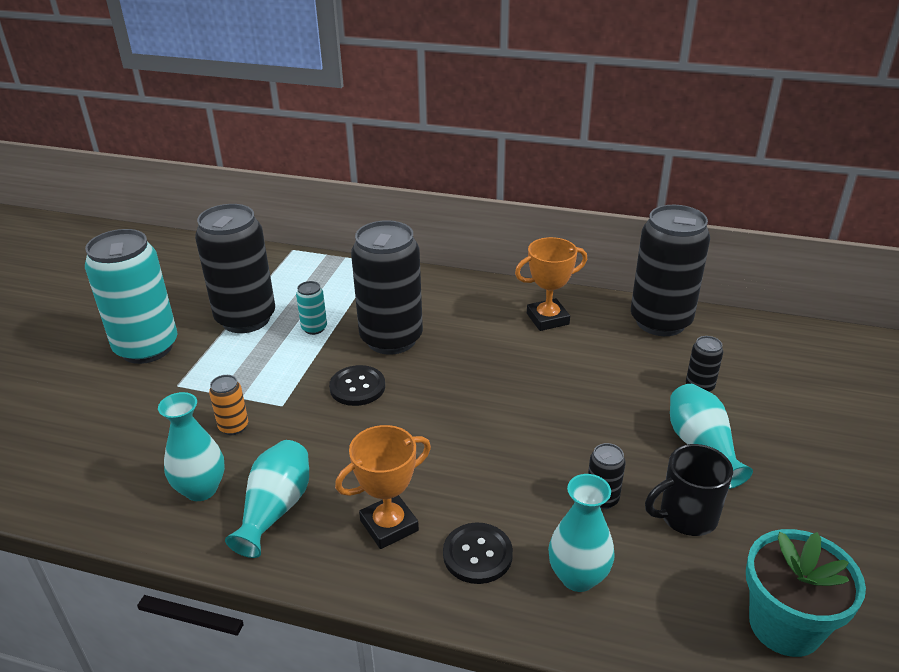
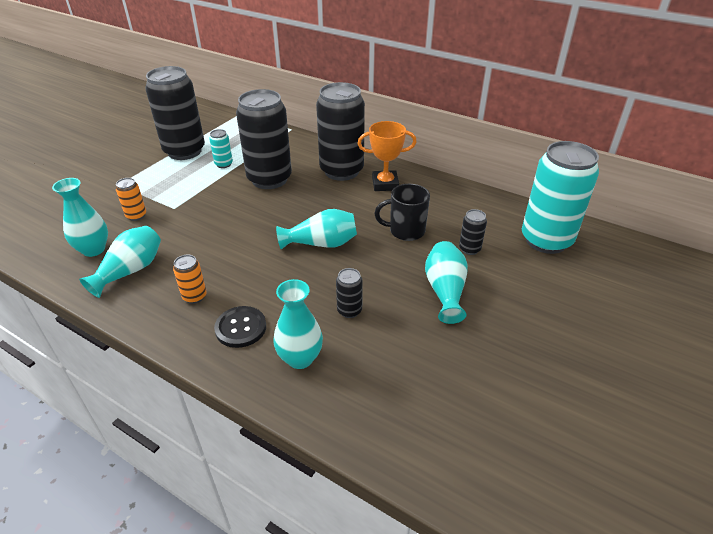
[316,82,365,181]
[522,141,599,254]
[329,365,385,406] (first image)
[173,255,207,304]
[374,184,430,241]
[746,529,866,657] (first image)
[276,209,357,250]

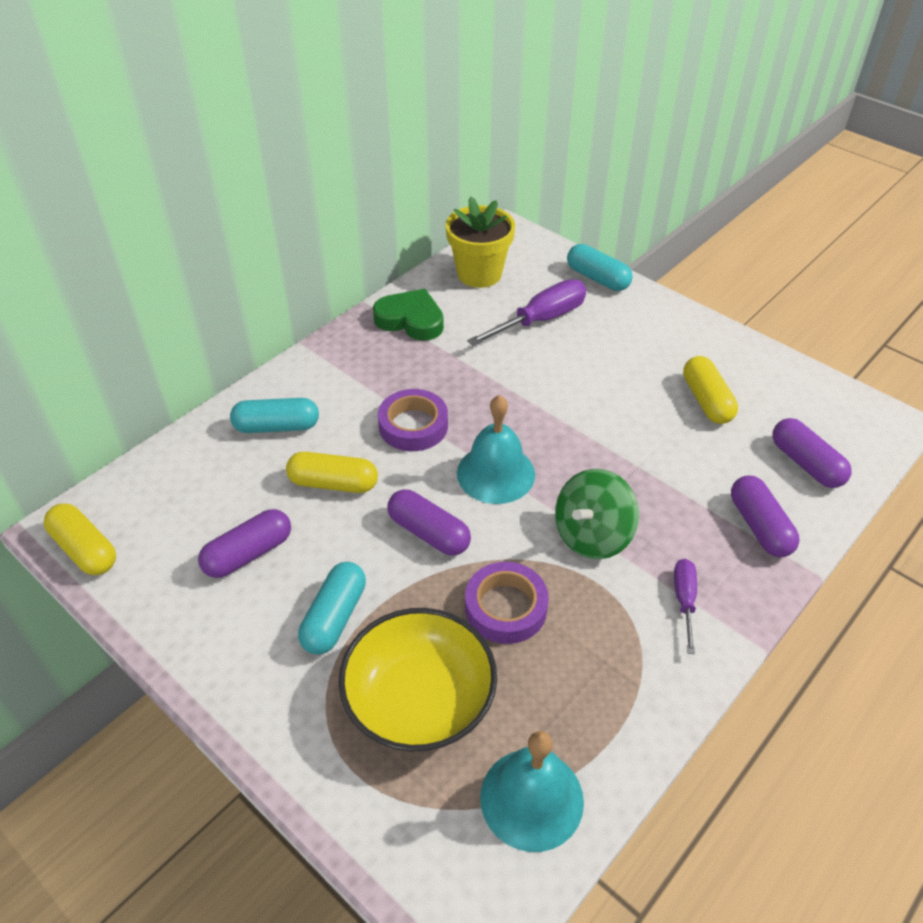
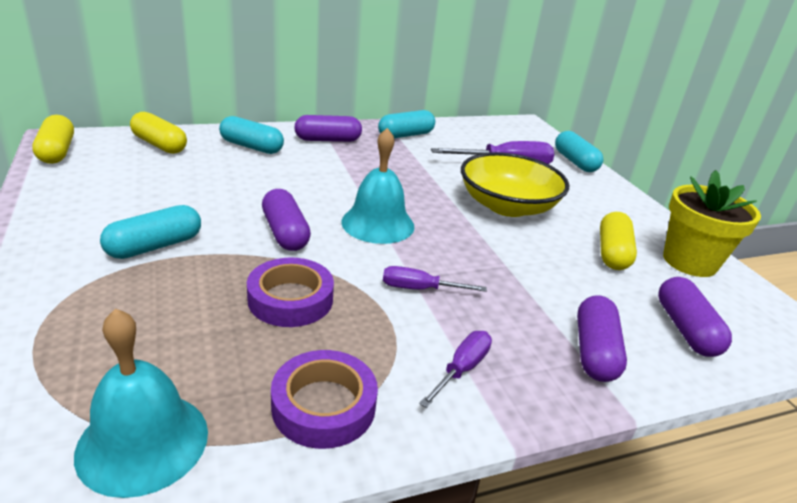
[663,170,761,277]
[378,110,435,138]
[271,350,378,449]
[130,112,187,154]
[383,266,487,292]
[294,115,362,142]
[461,152,569,217]

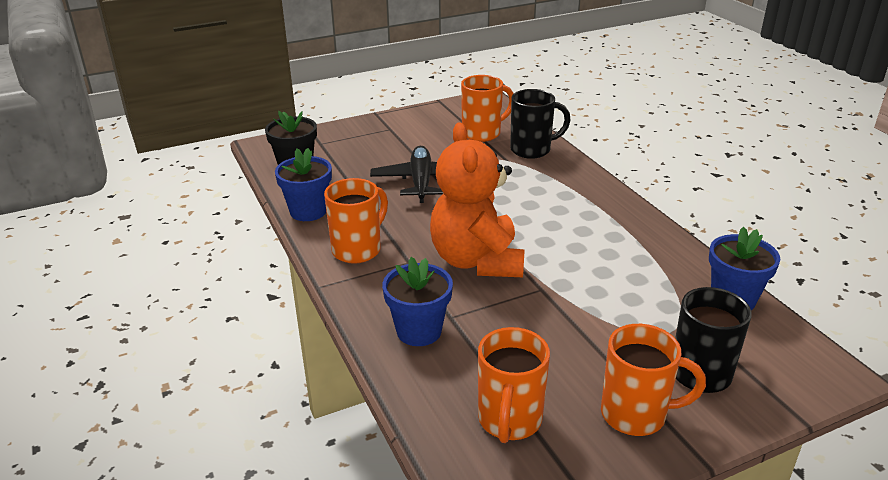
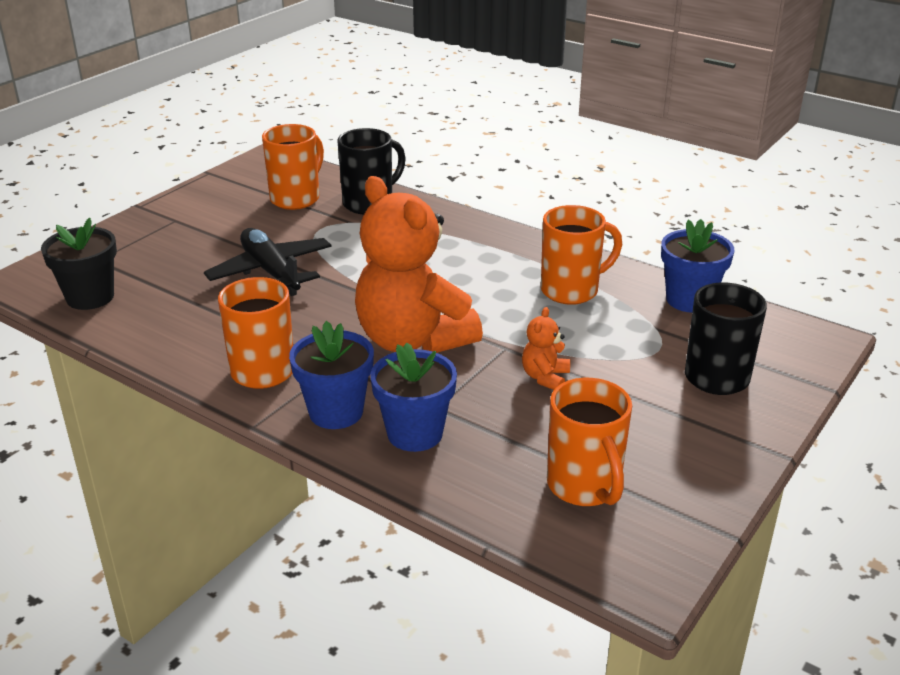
[289,321,374,429]
[541,205,622,305]
[522,307,570,390]

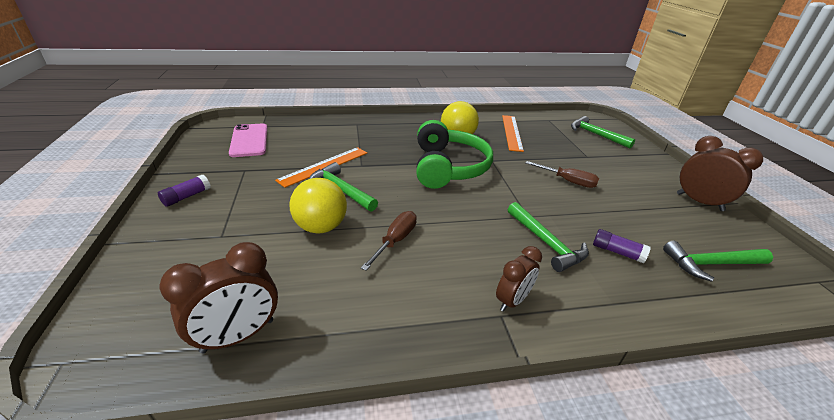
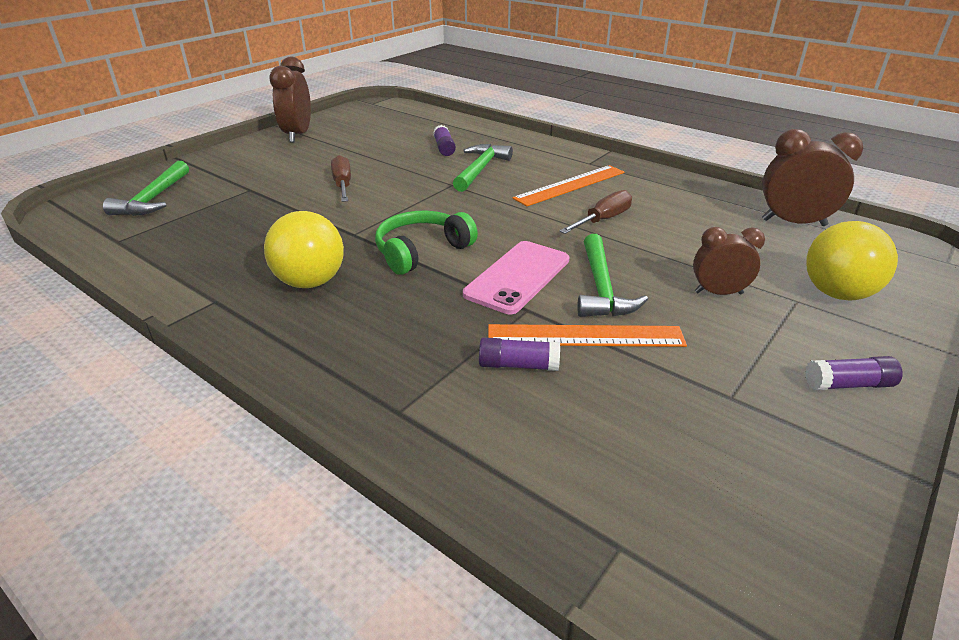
[512,165,625,206]
[375,211,478,275]
[463,241,569,314]
[806,221,898,300]
[559,190,632,234]
[663,241,773,282] (first image)
[693,227,765,295]
[479,337,560,371]

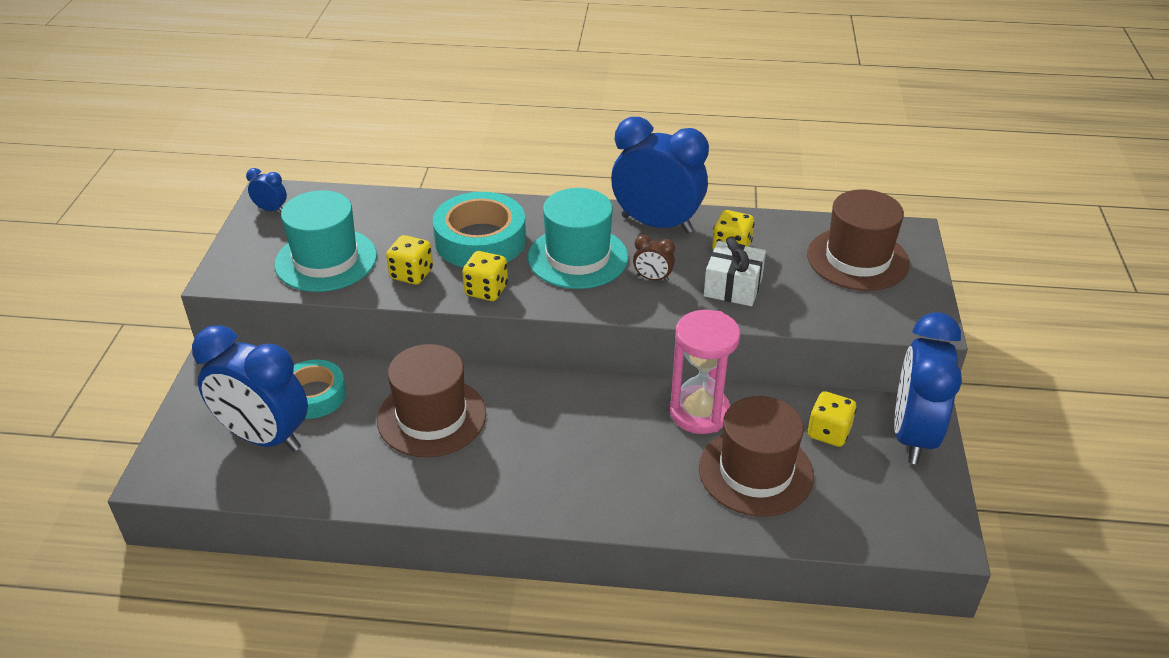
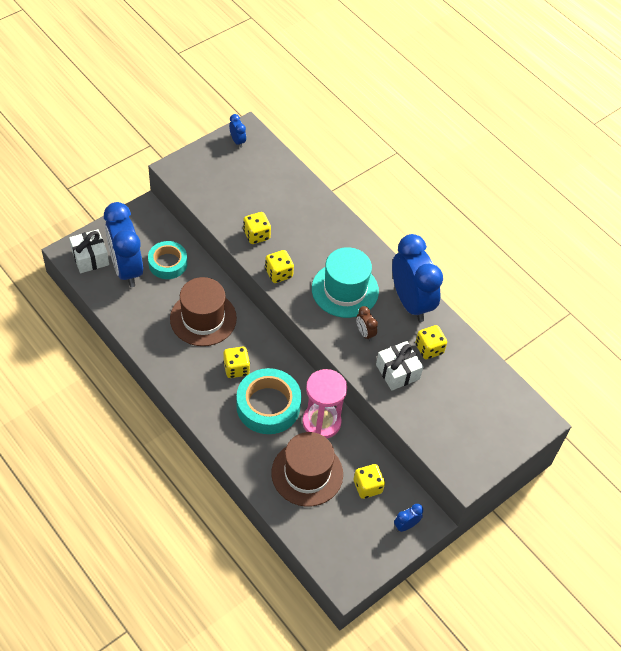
[807,189,910,291] (first image)
[274,190,377,292] (first image)
[236,368,301,434]
[394,504,423,532]
[69,229,109,273]
[223,346,250,378]

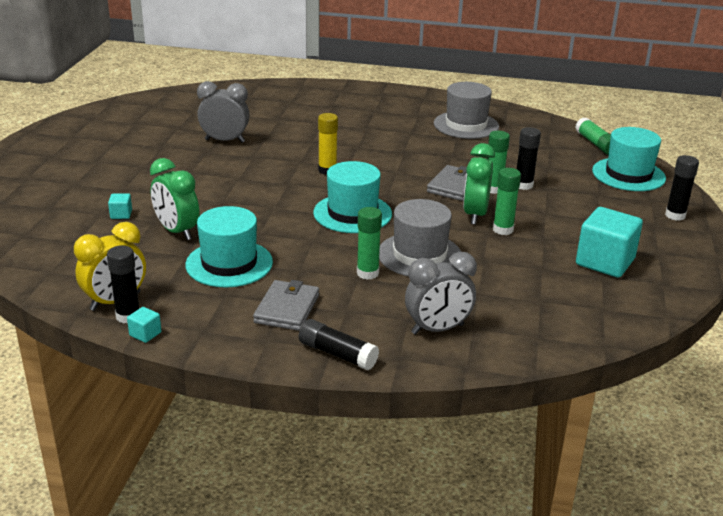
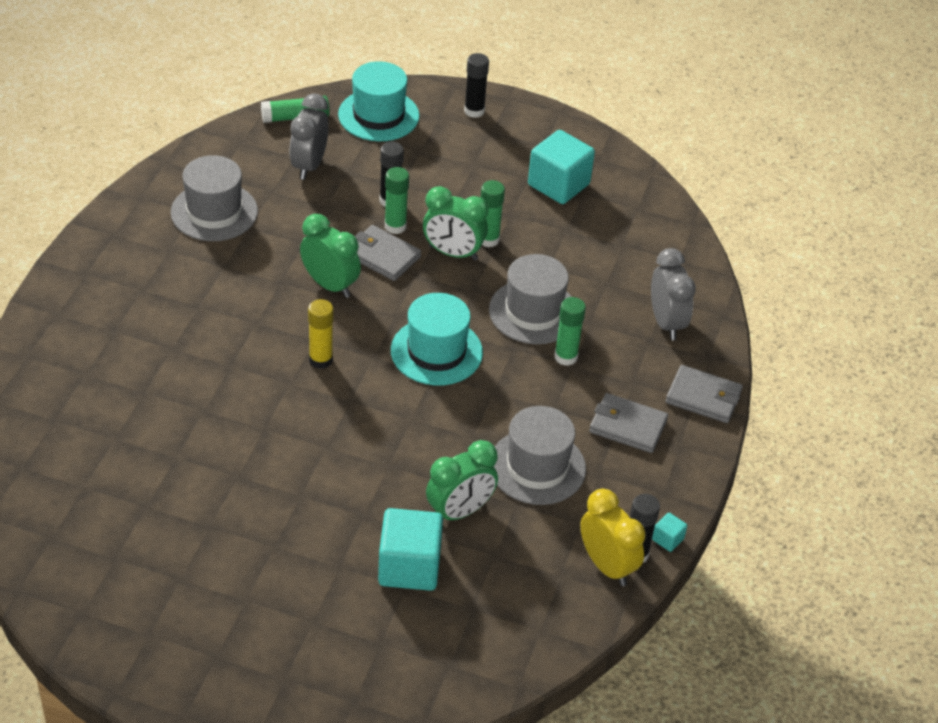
[290,93,329,180]
[378,508,443,591]
[493,406,586,505]
[666,365,743,423]
[300,214,361,298]

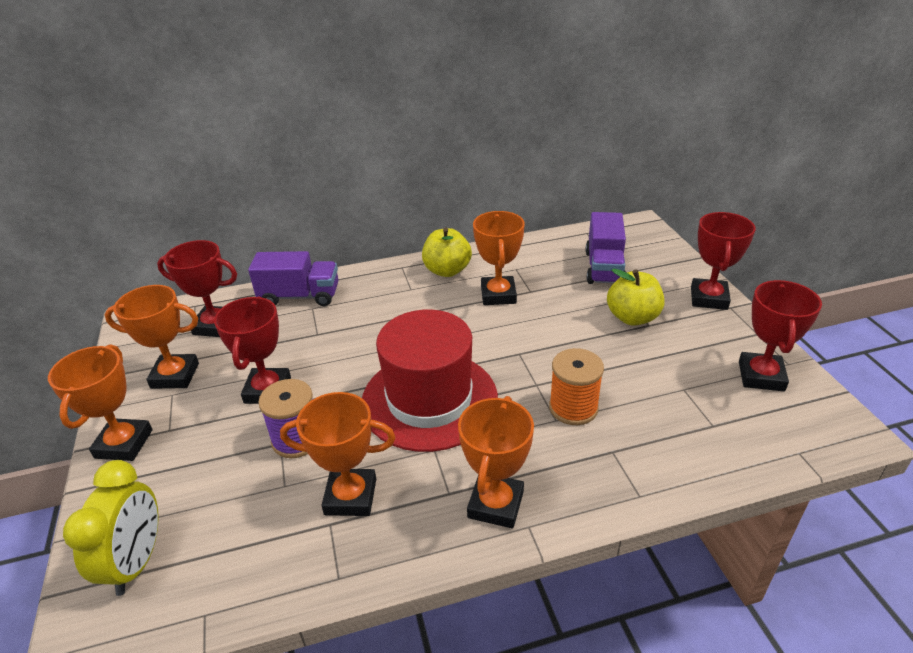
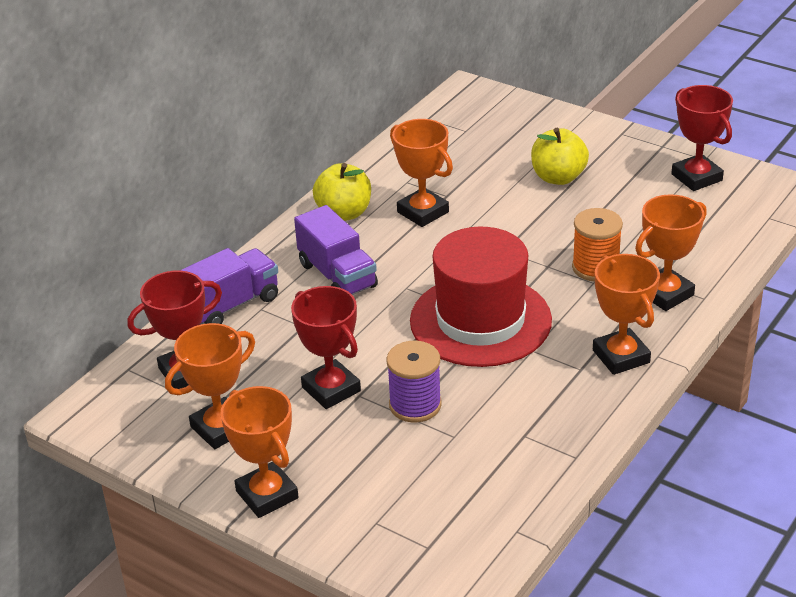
[294,205,378,295]
[691,212,756,310] (first image)
[635,194,707,311]
[63,460,158,596] (first image)

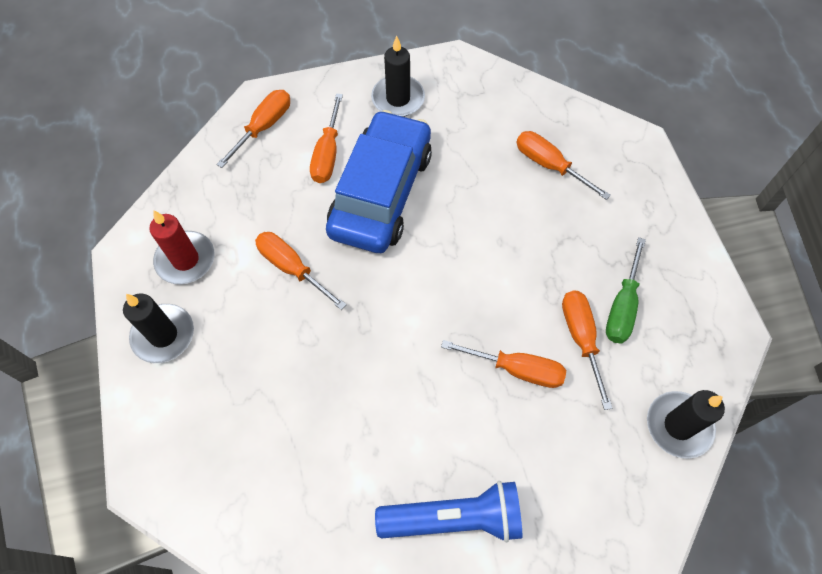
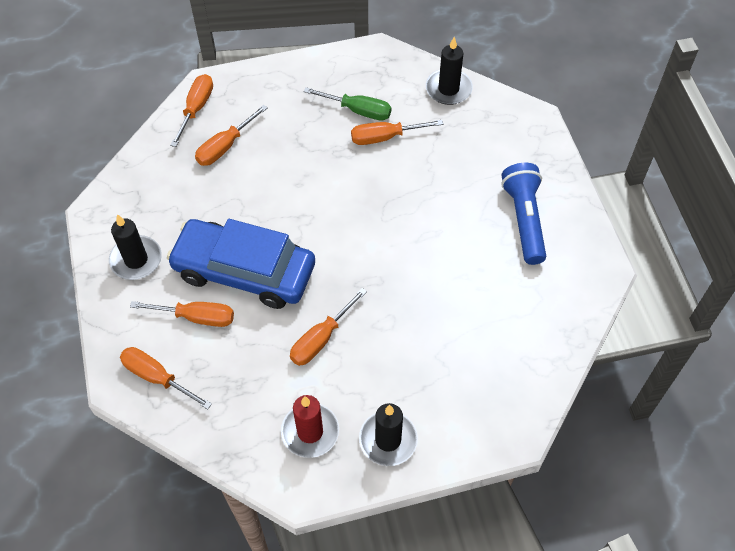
[170,74,213,147]

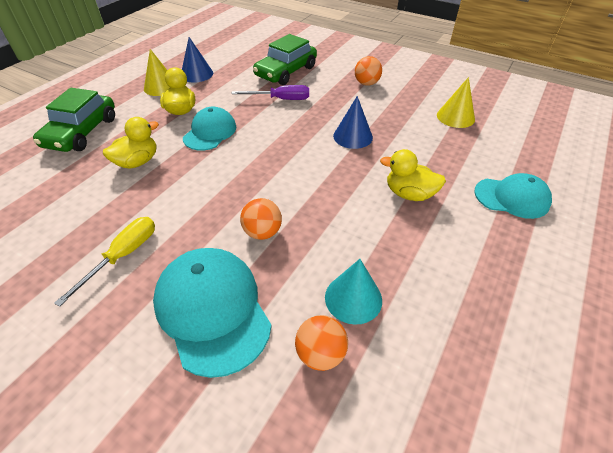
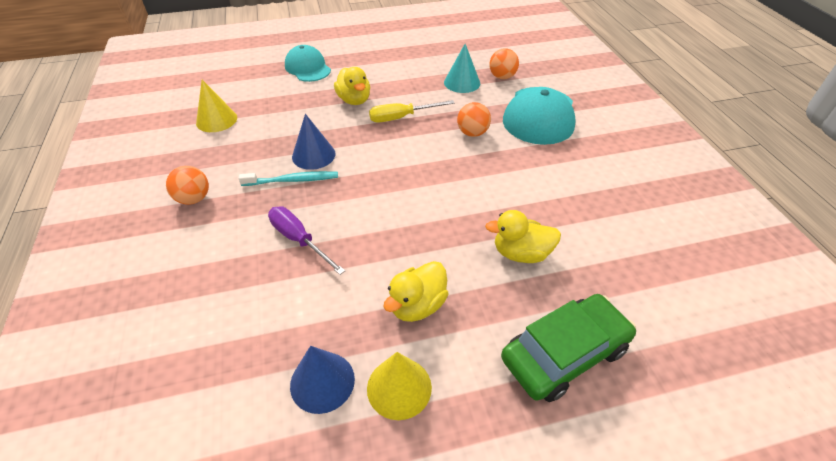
[253,34,317,85] (first image)
[183,107,236,150] (first image)
[369,100,455,123]
[238,171,338,186]

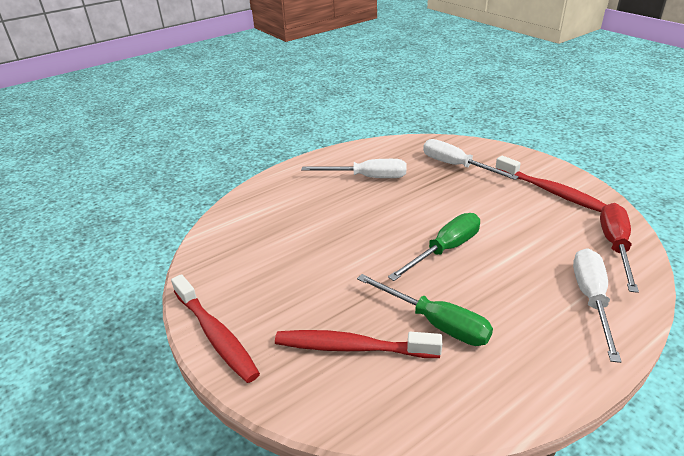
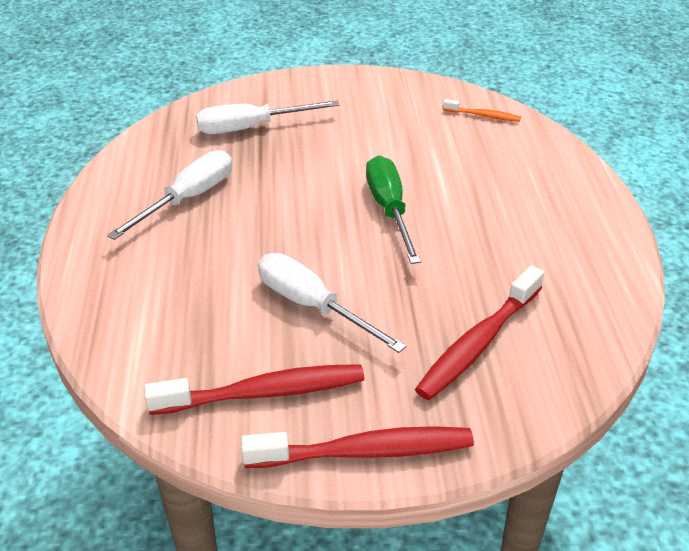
[144,364,365,415]
[443,99,521,122]
[258,253,406,353]
[357,274,493,346] (first image)

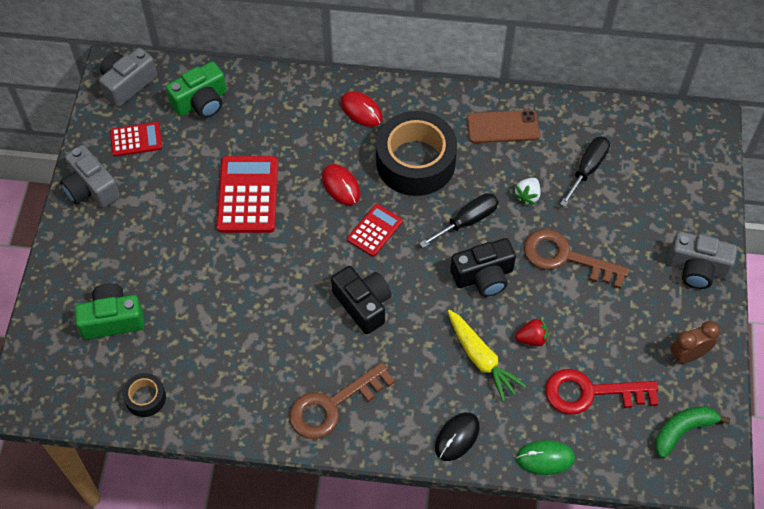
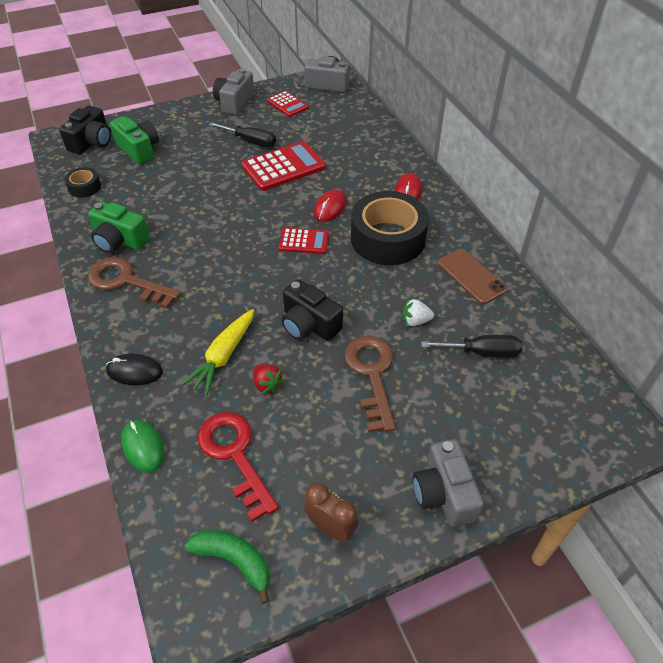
[88,202,150,253]
[209,122,276,147]
[59,105,111,154]

